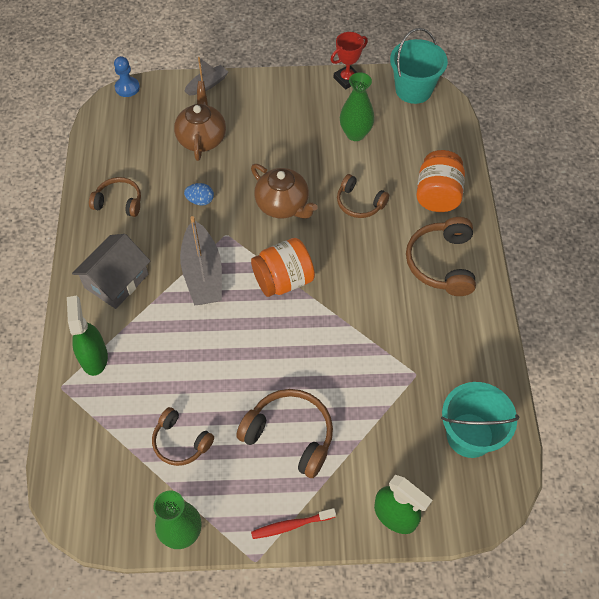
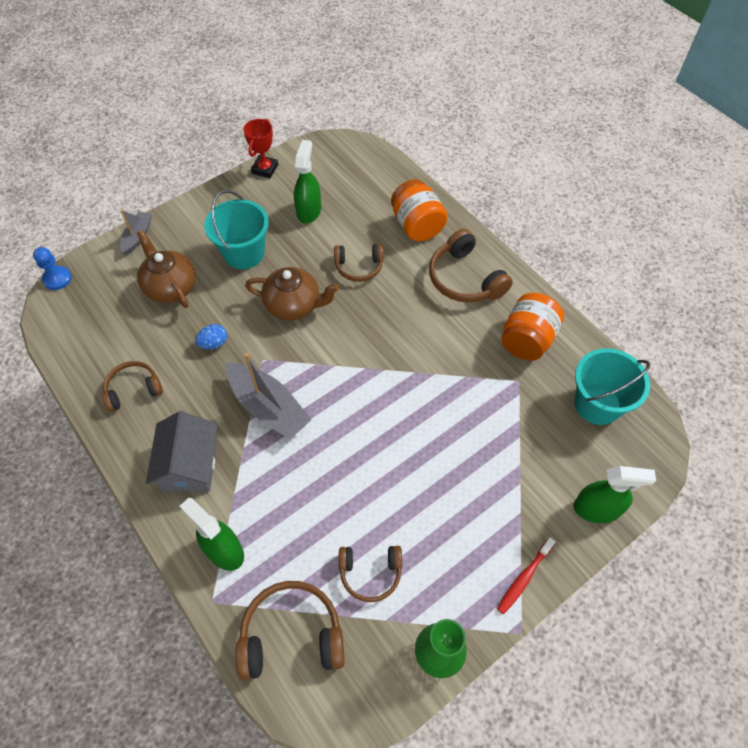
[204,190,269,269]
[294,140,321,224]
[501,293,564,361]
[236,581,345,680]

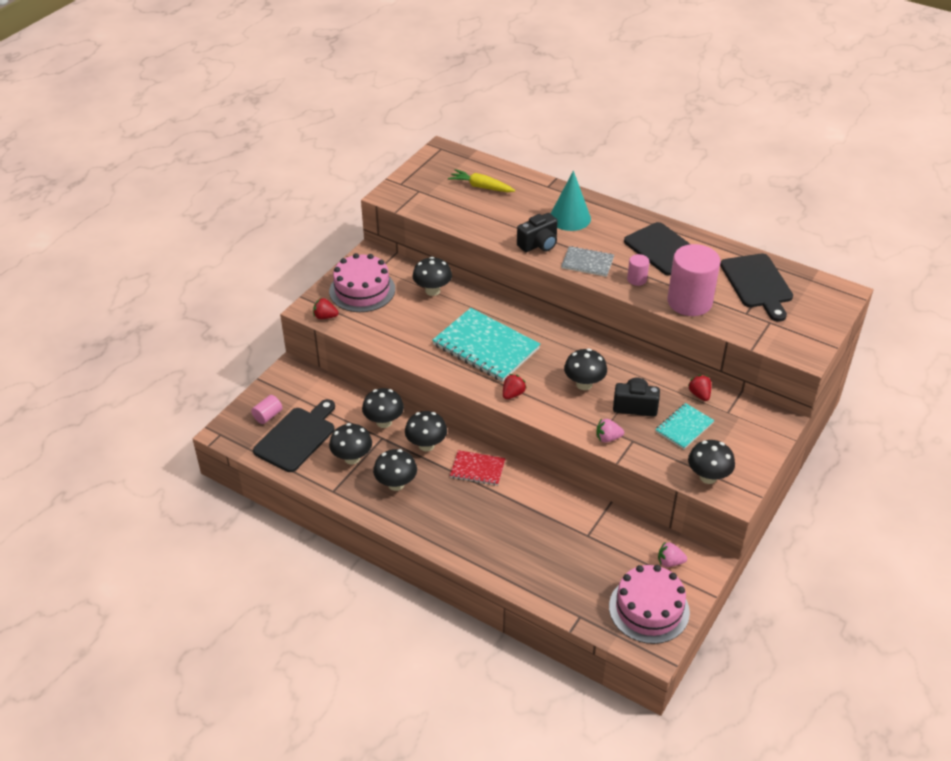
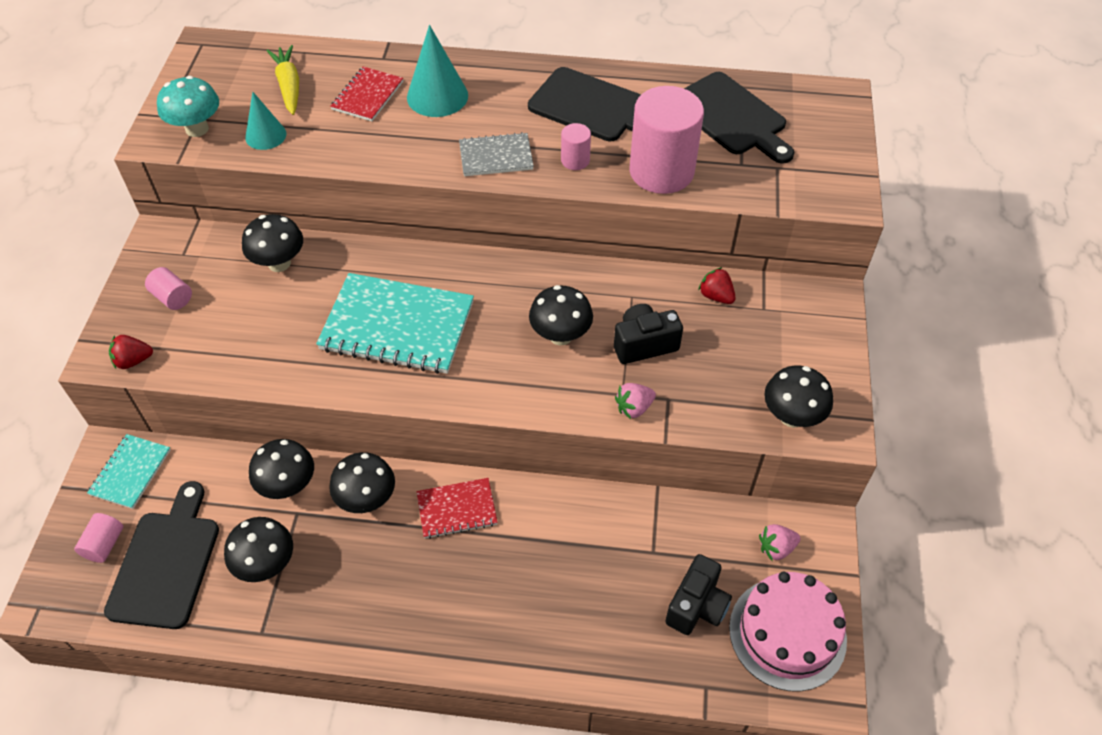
[267,45,299,115]
[665,554,732,635]
[145,267,192,310]
[503,374,526,399] (first image)
[87,434,171,509]
[373,449,417,491] (first image)
[330,67,403,121]
[157,76,219,137]
[245,91,286,150]

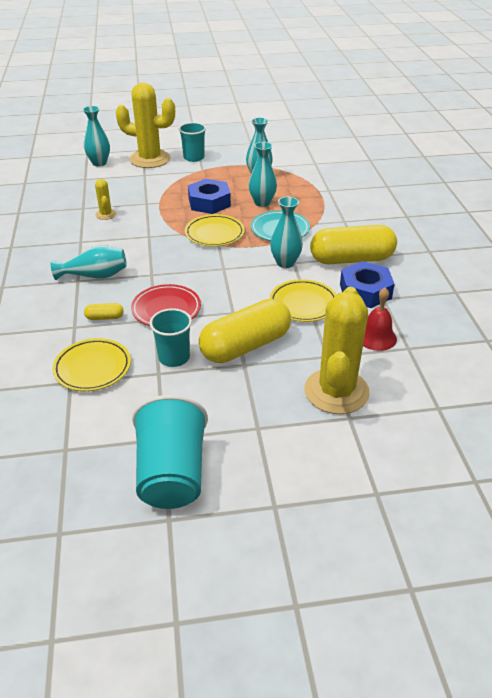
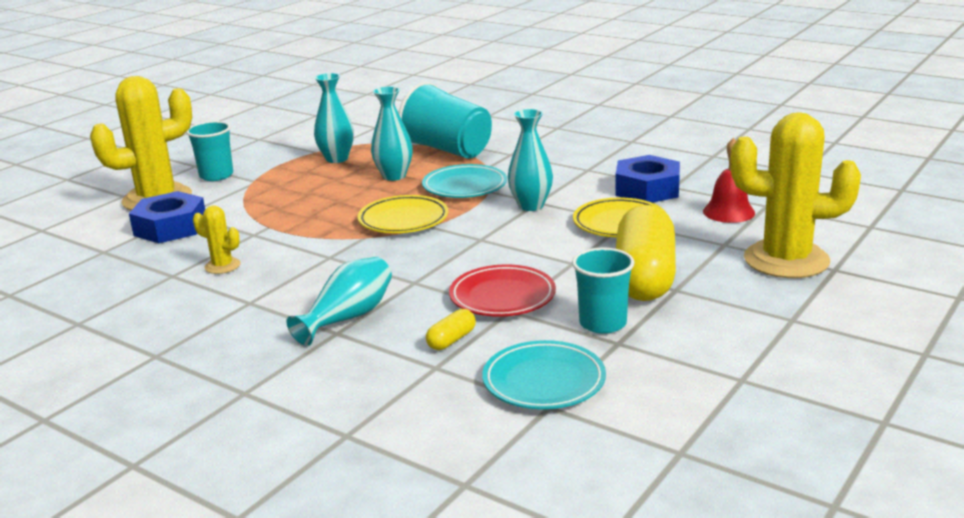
[83,106,110,166] (first image)
[129,191,205,243]
[310,225,397,264] (first image)
[731,112,861,278]
[482,340,606,409]
[399,82,492,159]

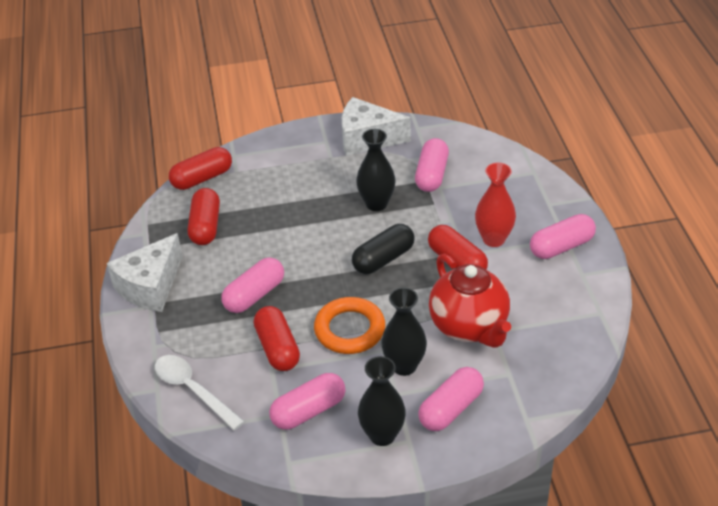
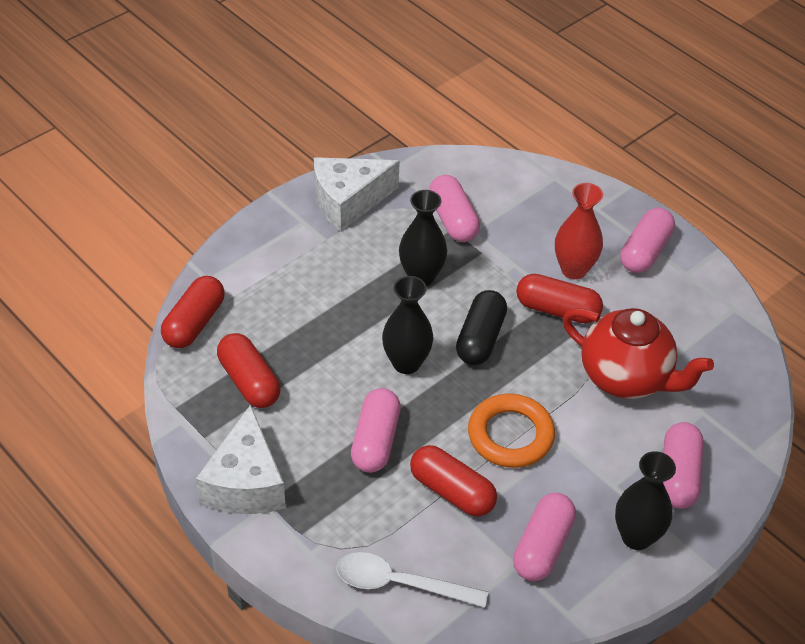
[382,276,433,374]

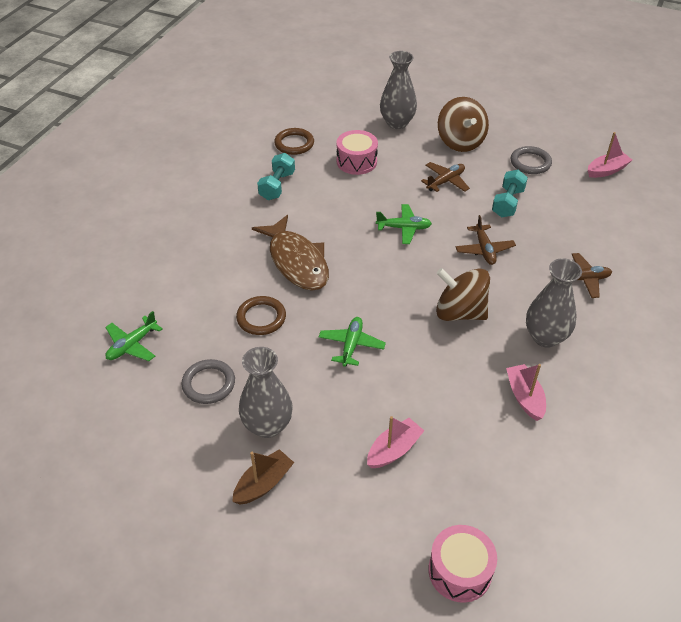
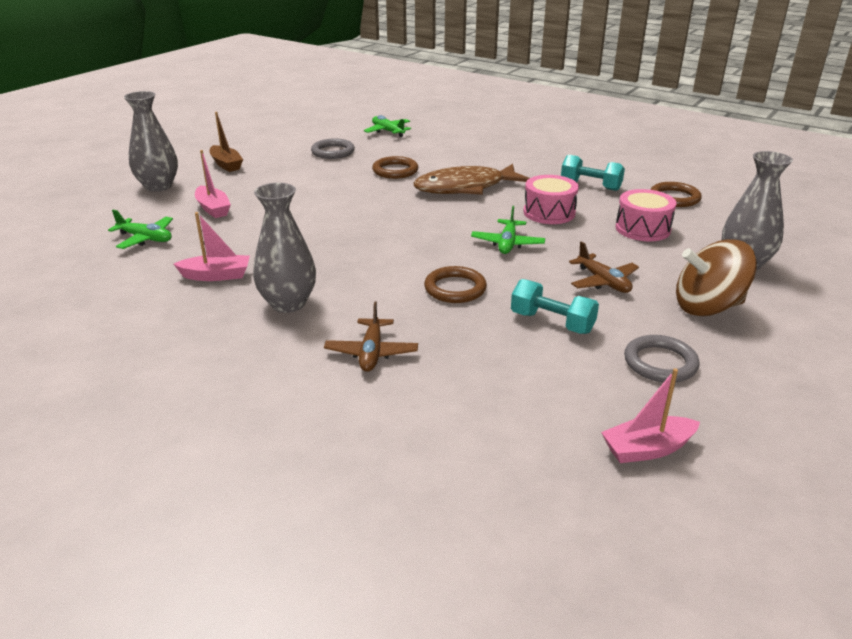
[601,368,700,463]
[424,266,487,303]
[436,268,490,321] (first image)
[108,210,173,249]
[124,91,178,192]
[523,175,579,224]

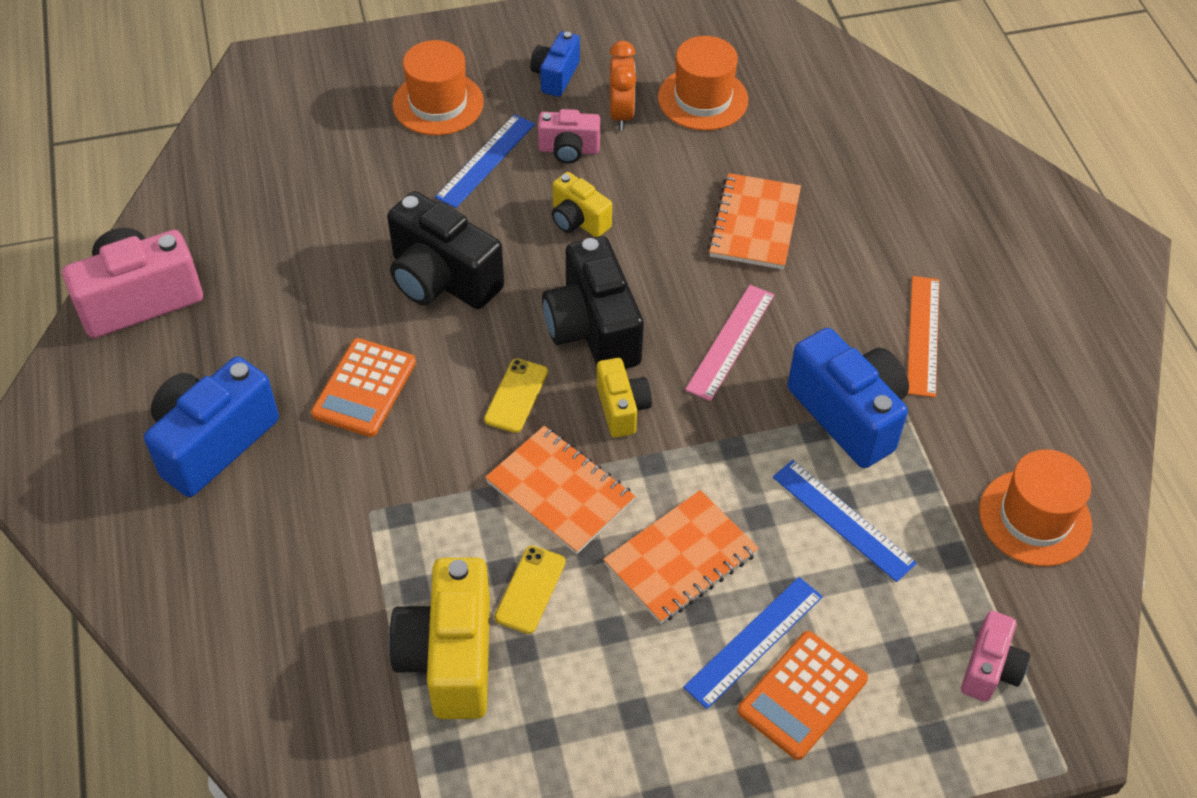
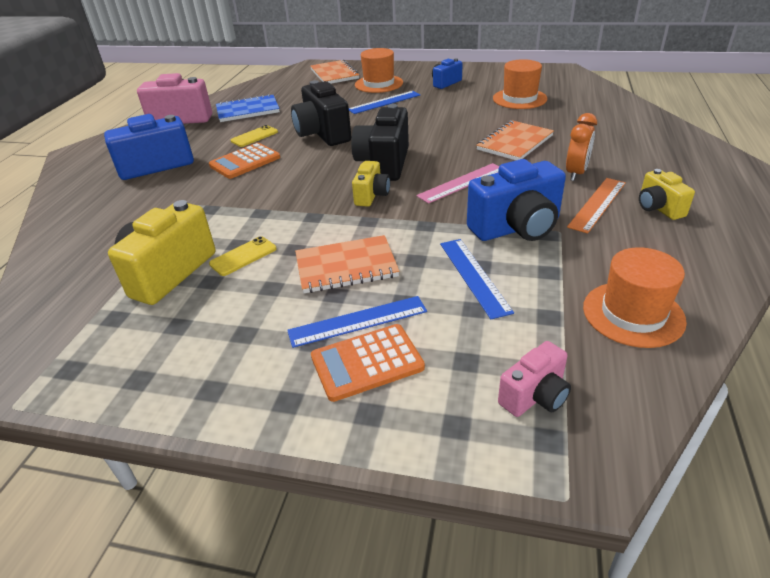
[566,113,597,181]
[538,109,600,164] (first image)
[639,169,695,220]
[467,159,566,241]
[231,125,278,147]
[310,59,360,84]
[216,94,280,122]

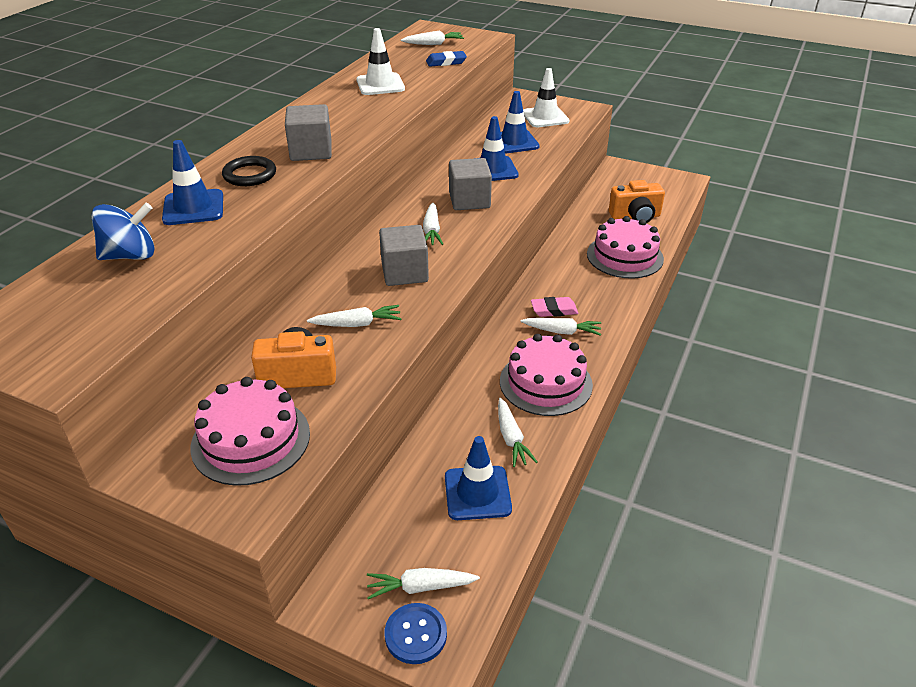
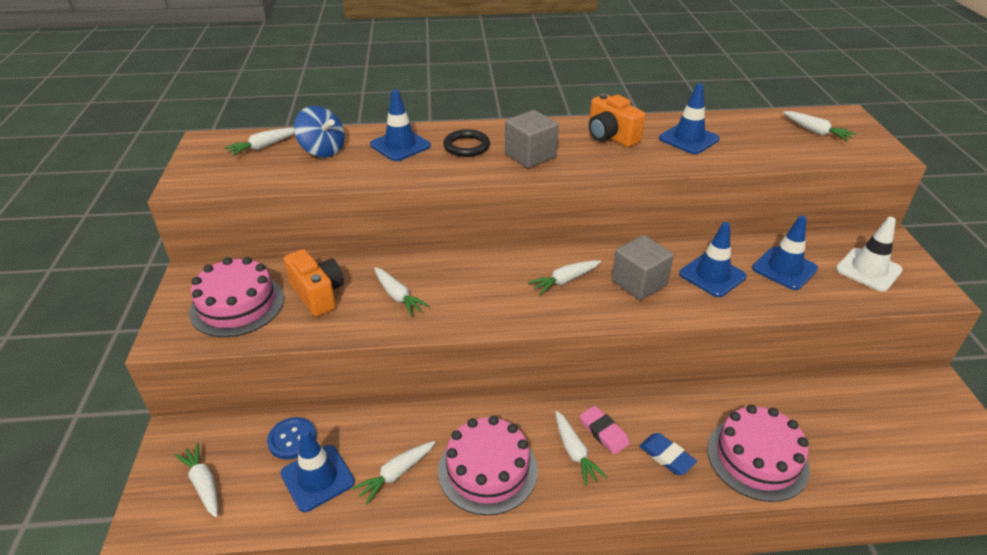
[659,83,720,154]
[639,433,697,475]
[589,93,645,147]
[379,225,429,286] (first image)
[267,417,316,459]
[224,128,294,156]

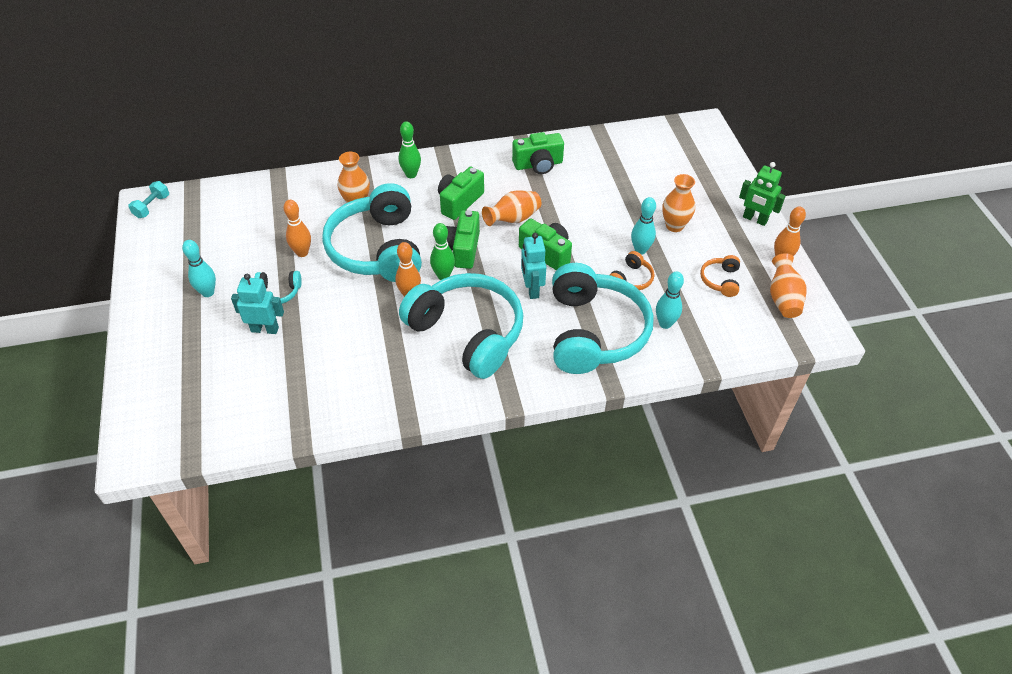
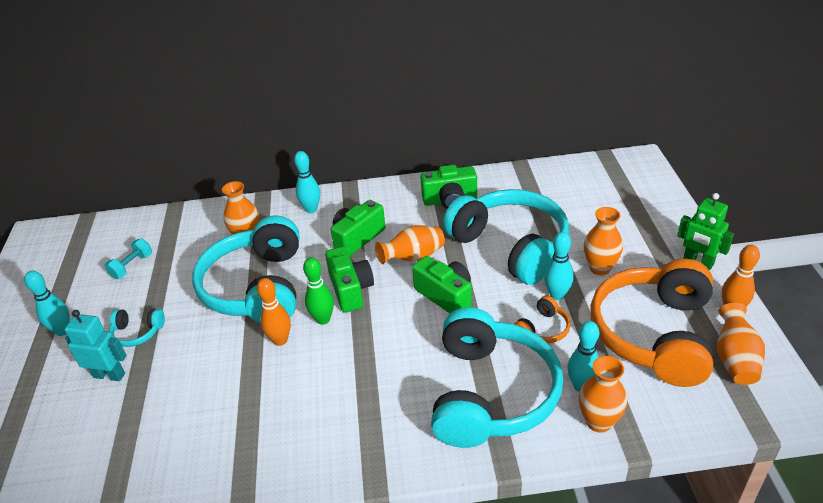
[294,151,320,213]
[105,238,152,279]
[284,200,311,257] (first image)
[325,246,374,313]
[521,233,546,299] (first image)
[590,259,713,387]
[443,189,569,285]
[579,356,627,433]

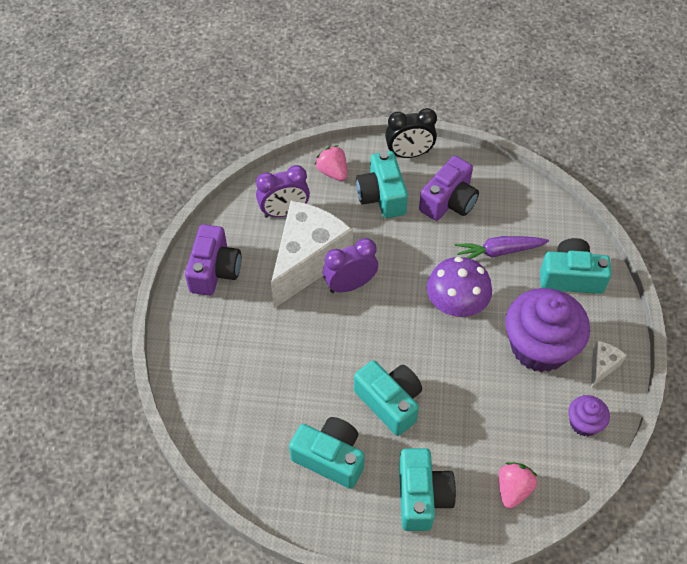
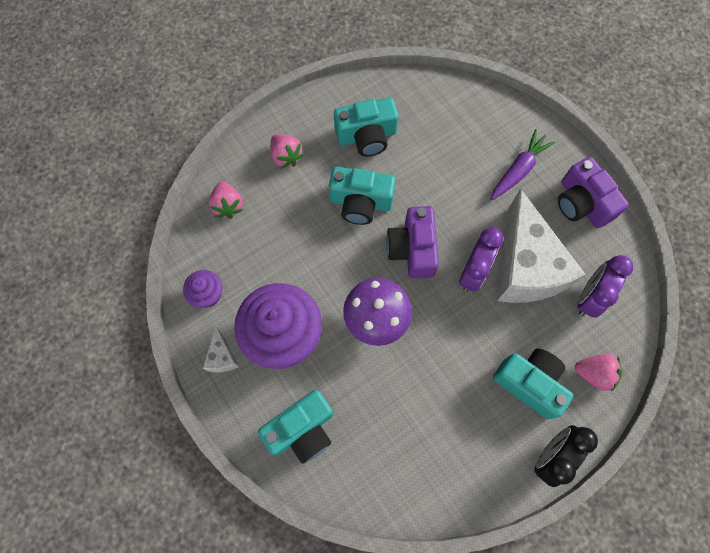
[386,206,439,279]
[490,129,555,200]
[270,134,304,169]

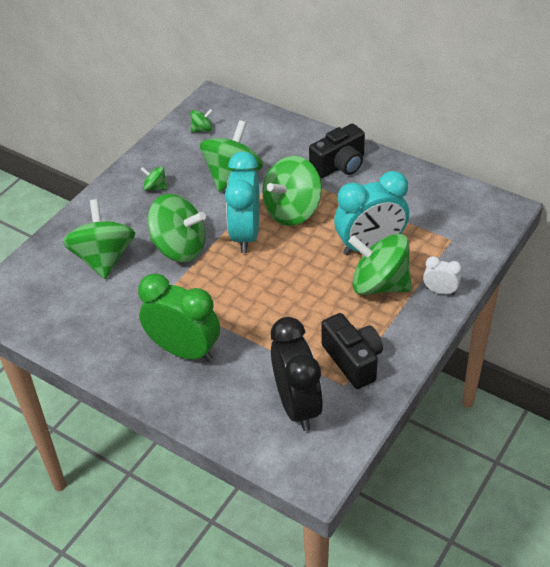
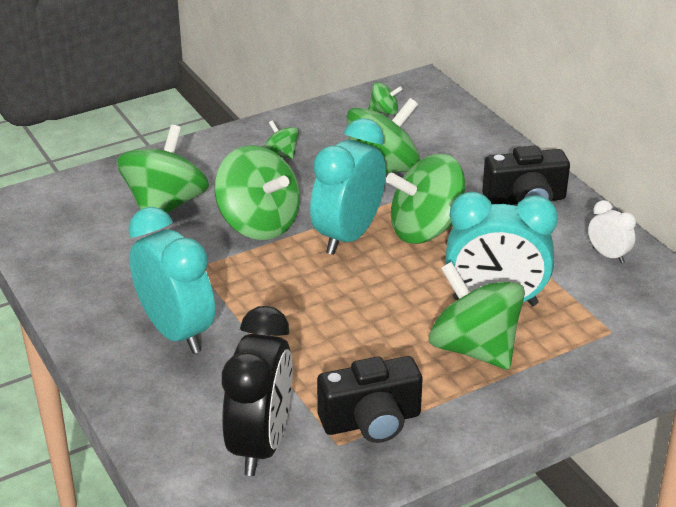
[588,200,636,263]
[128,207,215,354]
[317,356,423,443]

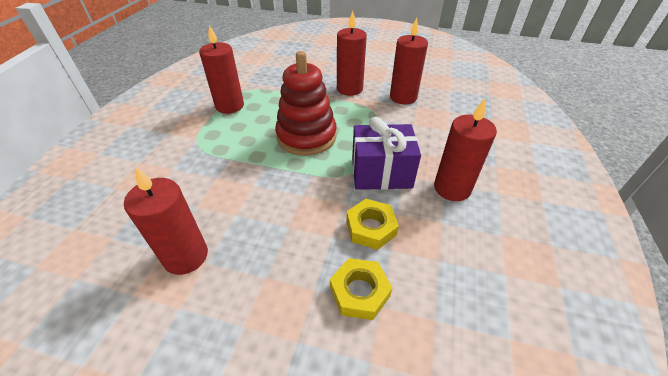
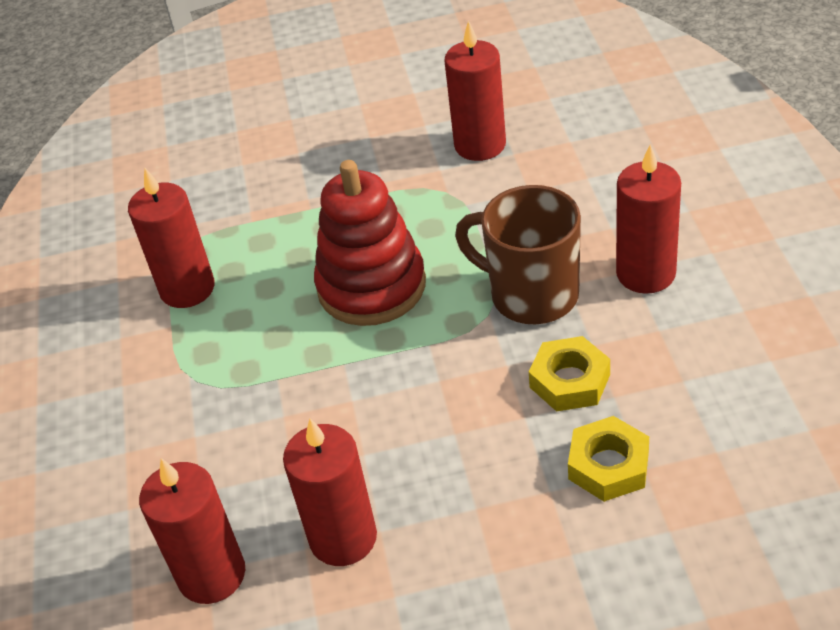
[139,458,245,604]
[455,185,581,324]

